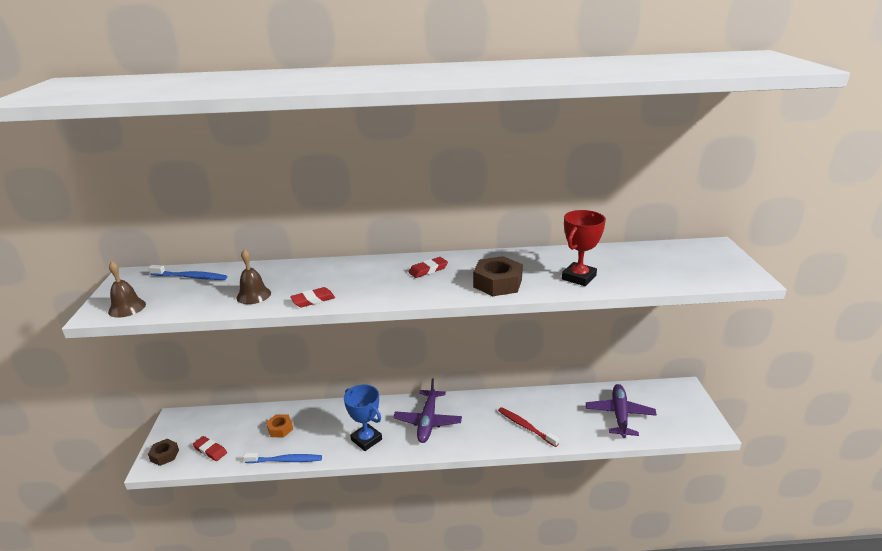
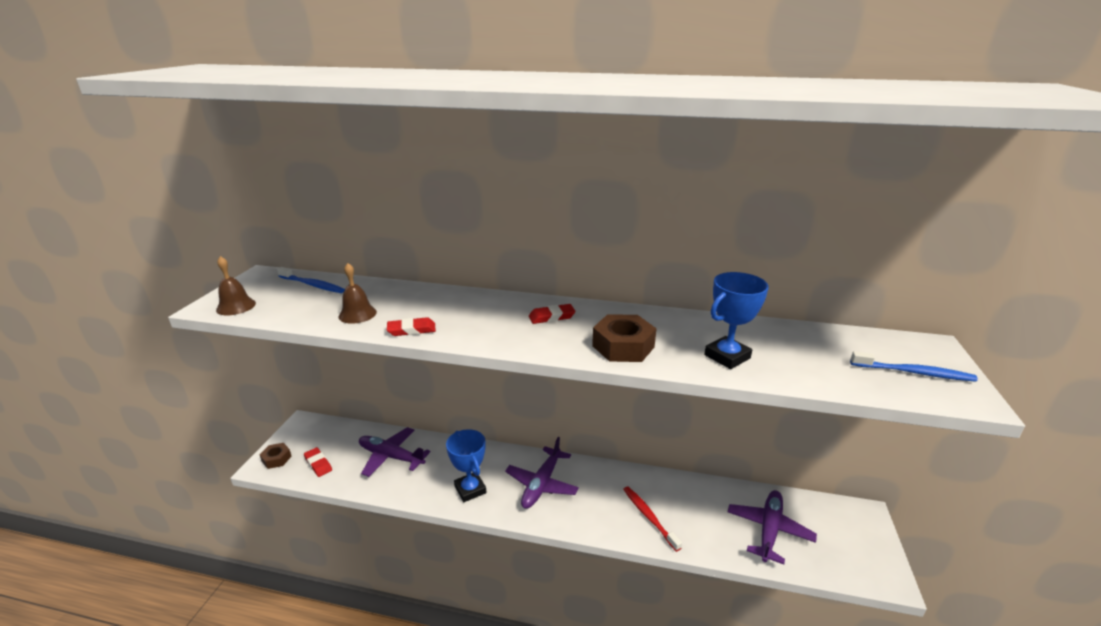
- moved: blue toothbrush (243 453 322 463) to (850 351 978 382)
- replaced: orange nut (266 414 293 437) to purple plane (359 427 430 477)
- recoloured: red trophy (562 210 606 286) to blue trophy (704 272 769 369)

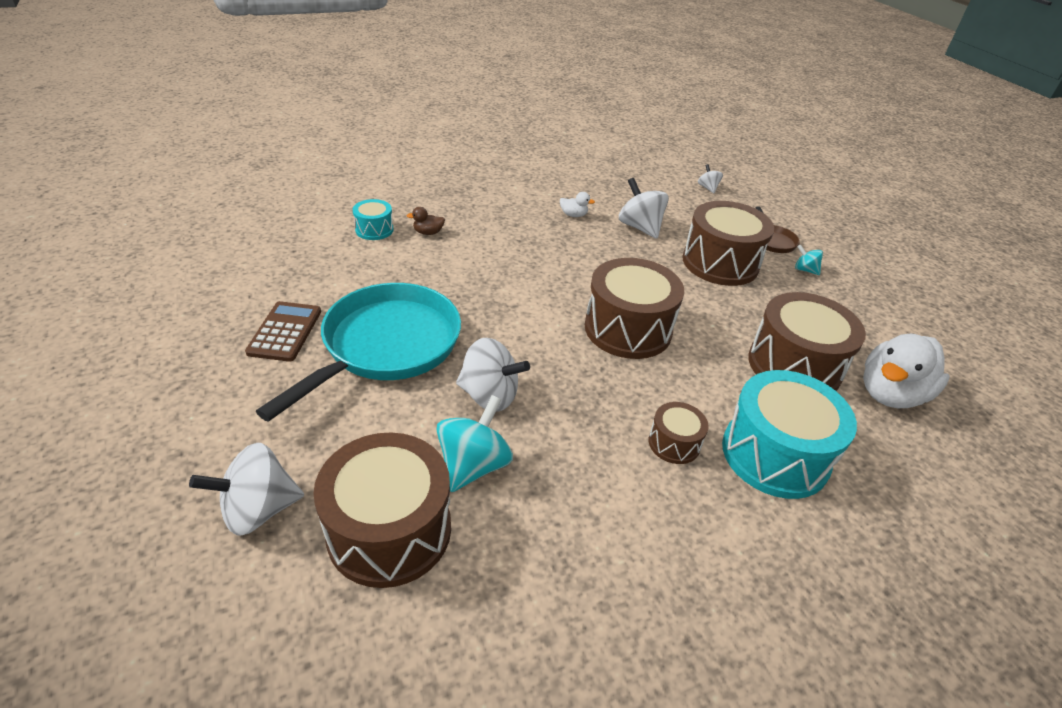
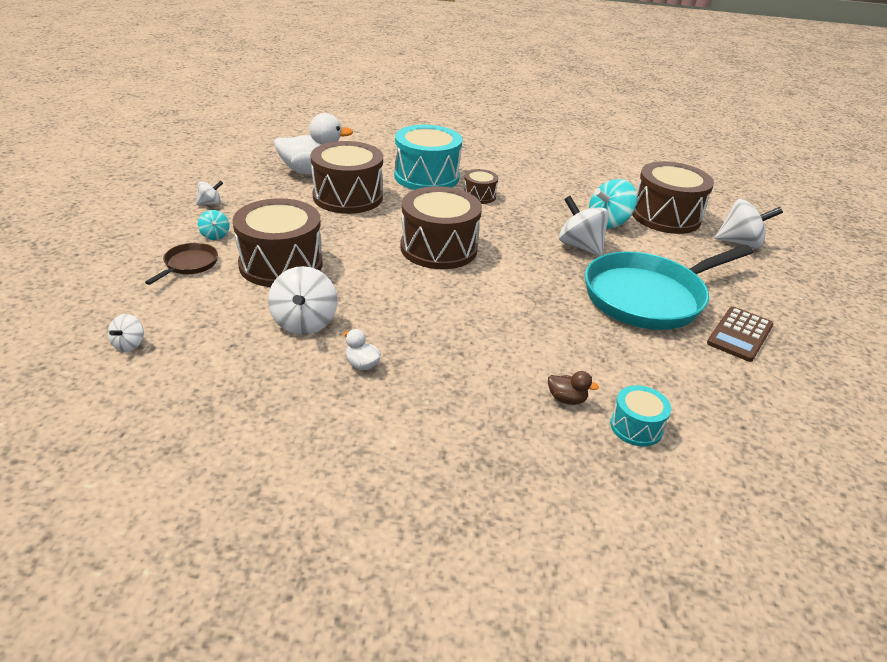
- added: white spinning top (196 181 223 205)

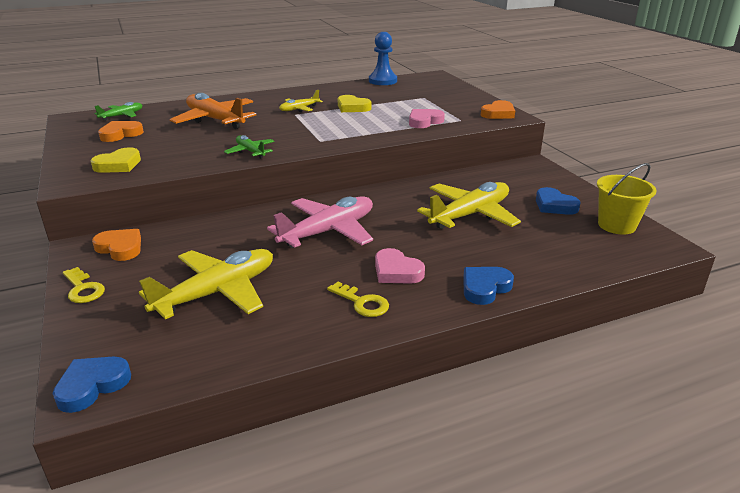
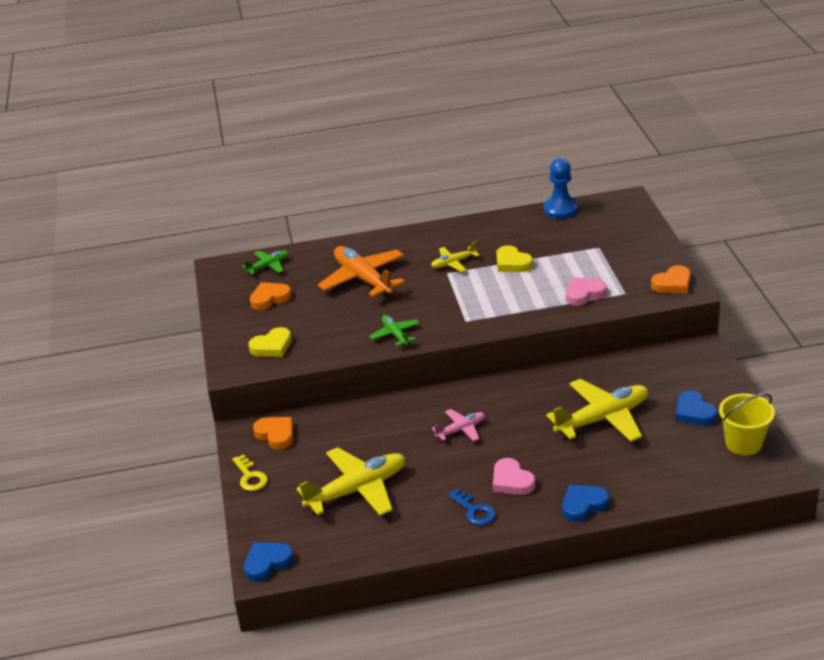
- resized: pink plane (267 197 373 248) = (432 409 485 442) x0.52
- recoloured: yellow key (327 282 389 317) to blue key (448 488 496 525)

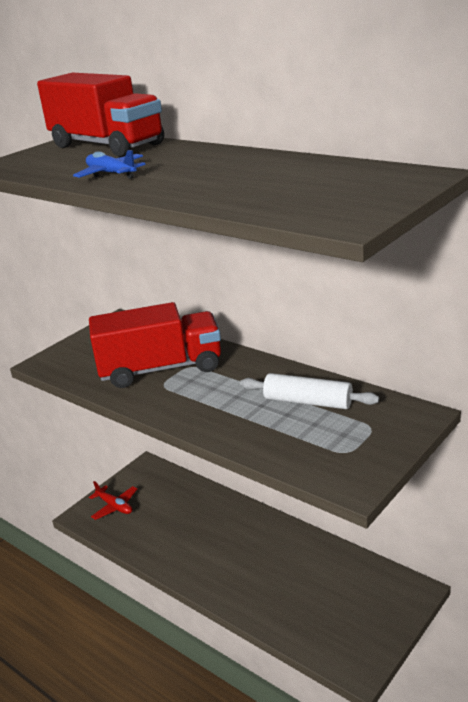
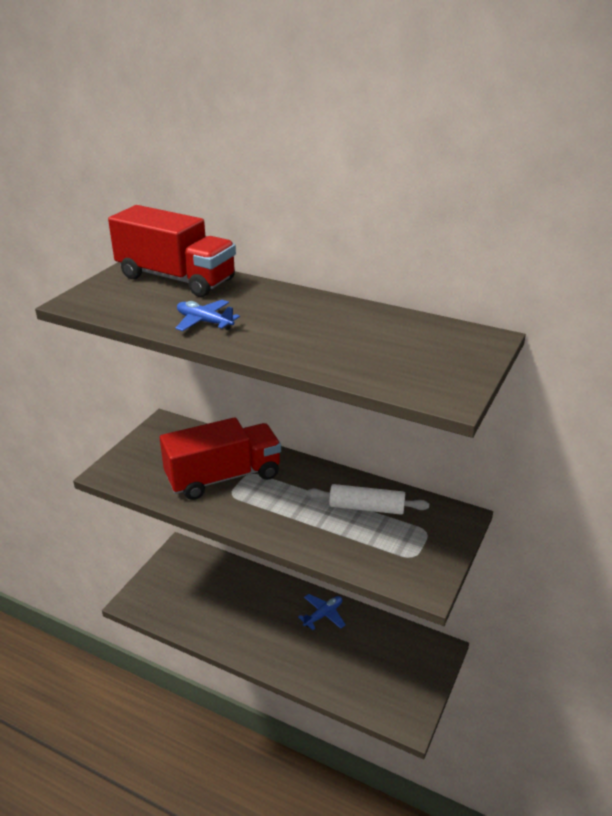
- removed: red plane (89 481 138 520)
- added: blue plane (298 594 346 630)

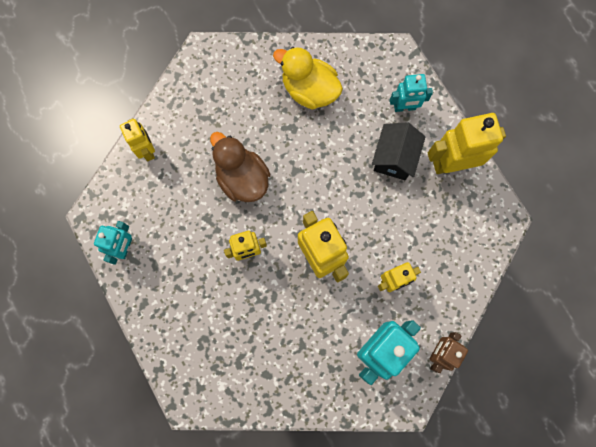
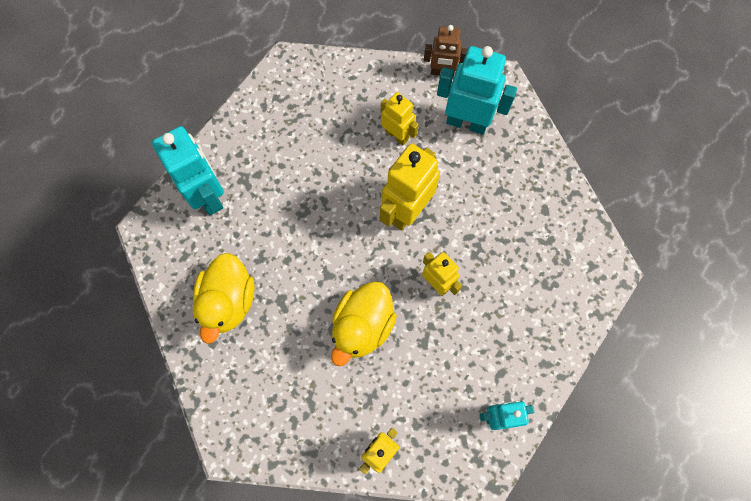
- recoloured: brown duck (210 132 270 202) to yellow duck (331 281 397 366)
- removed: black house (372 122 426 180)
- resized: turquoise robot (390 74 433 112) = (152 126 224 215) x1.66
- removed: yellow robot (428 113 506 174)

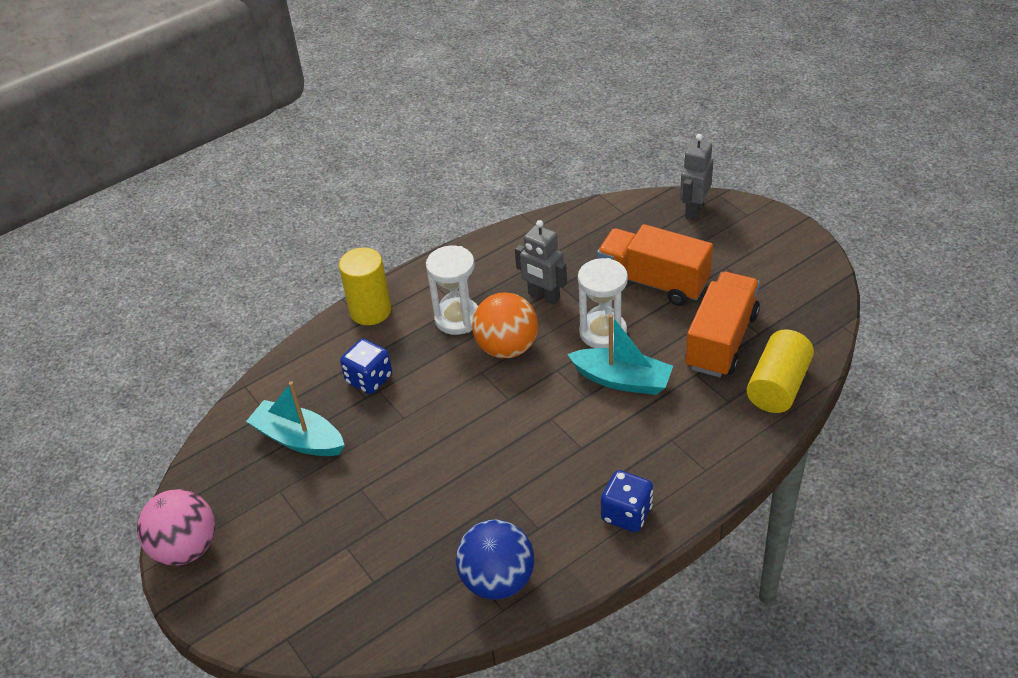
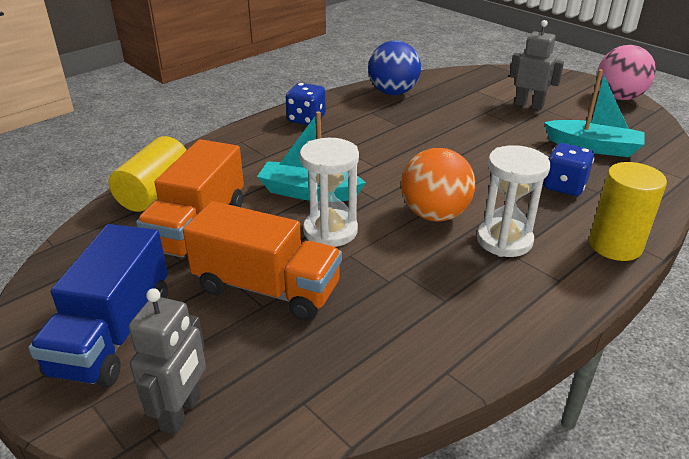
- moved: grey robot (515 220 567 305) to (510 20 564 110)
- added: blue truck (28 224 168 387)

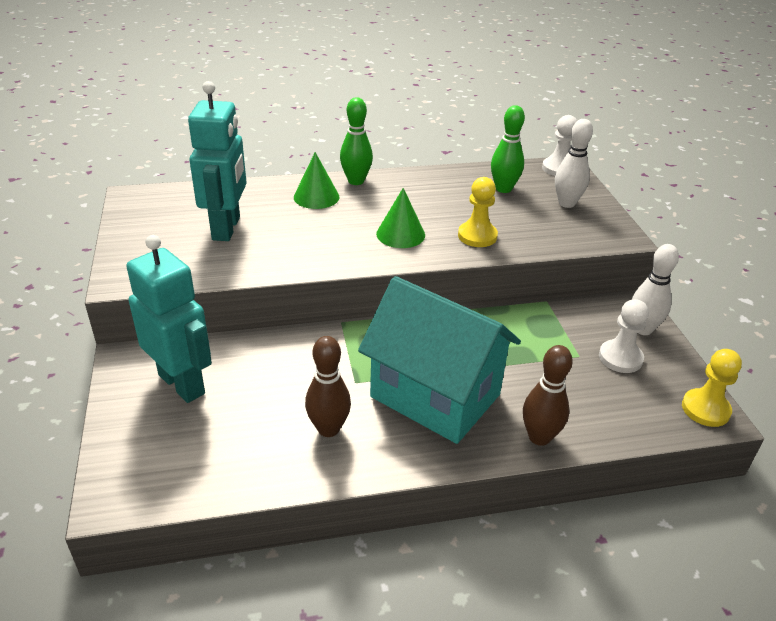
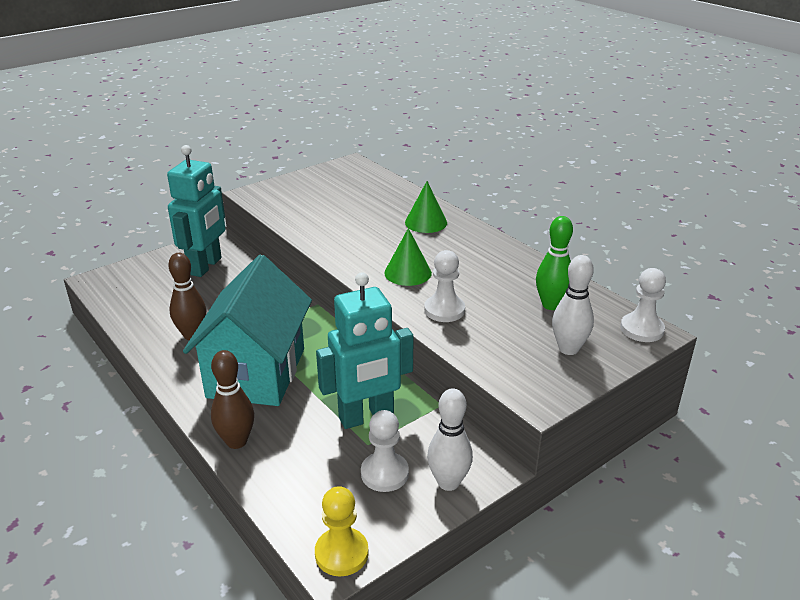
- moved: turquoise robot (188 81 247 241) to (316 272 414 429)
- removed: green bowling pin (340 97 373 185)
- recoloured: yellow pawn (458 177 498 247) to white pawn (424 250 465 322)

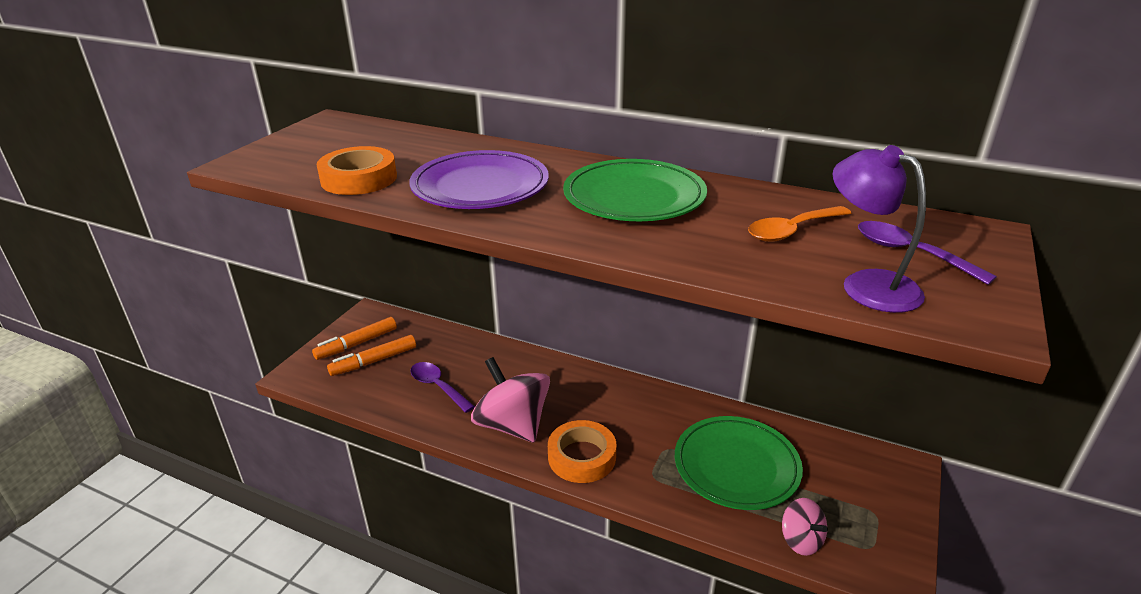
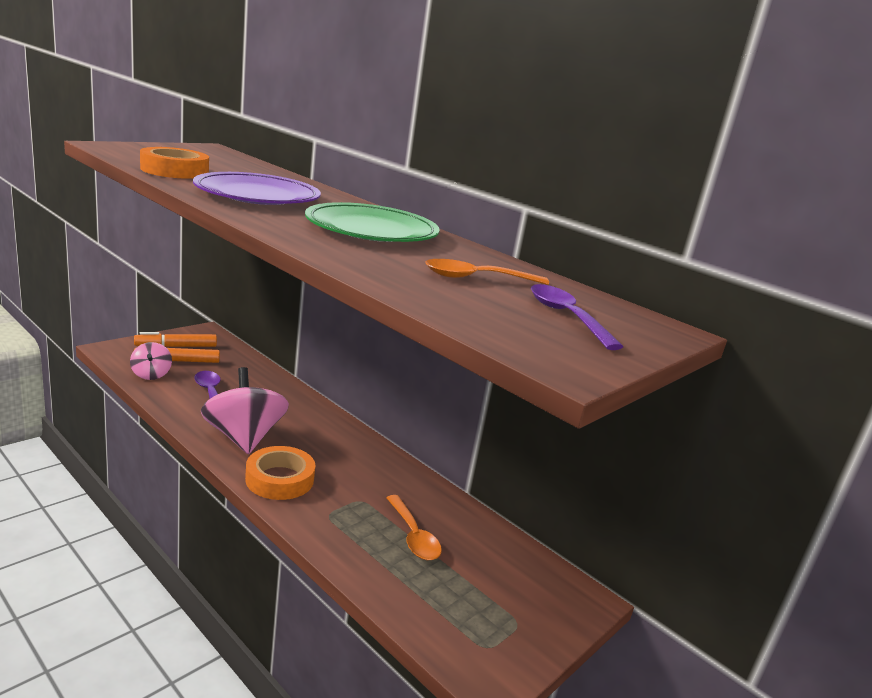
- replaced: green plate (675 416 803 510) to orange spoon (386 495 442 560)
- moved: pink spinning top (782 498 828 556) to (130 342 172 380)
- removed: purple lamp (833 145 926 313)

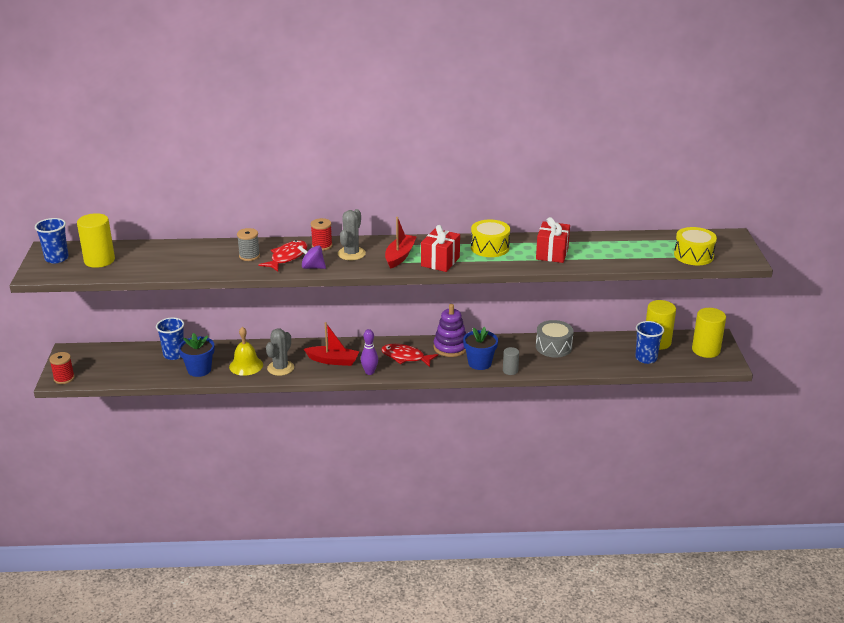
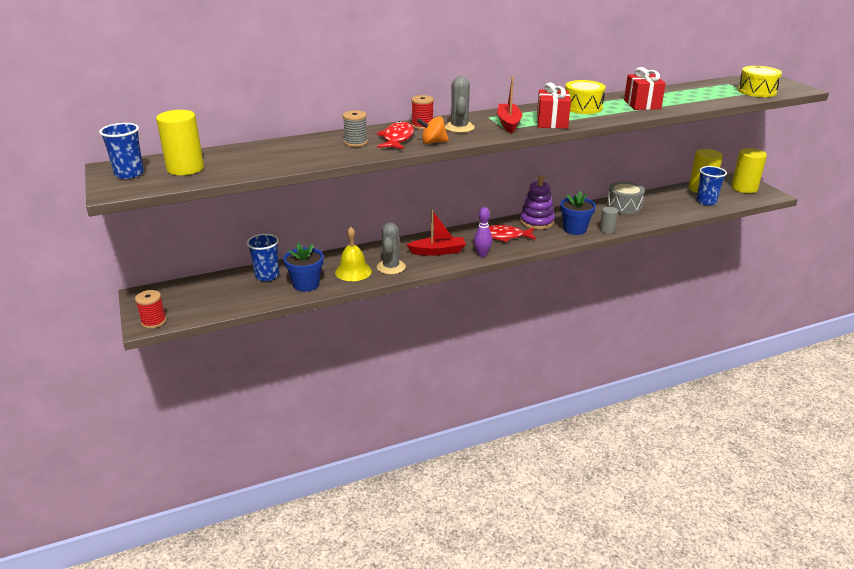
- recoloured: purple spinning top (298 245 326 269) to orange spinning top (417 116 449 144)

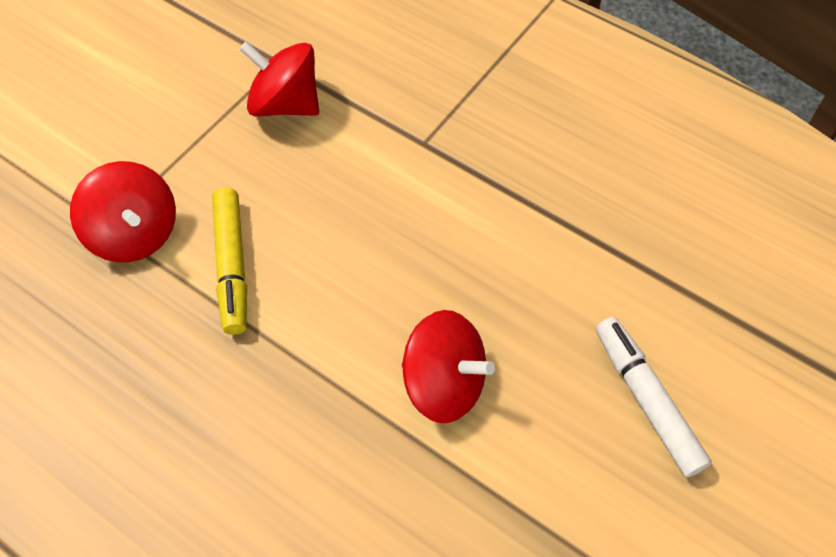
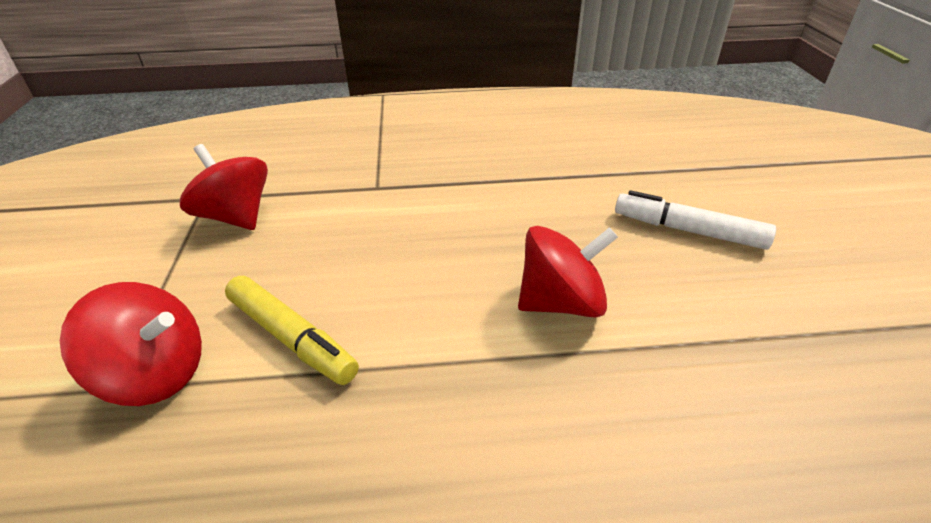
- turned: red spinning top (239 41 319 117) = (180 144 268 230) 60 degrees clockwise

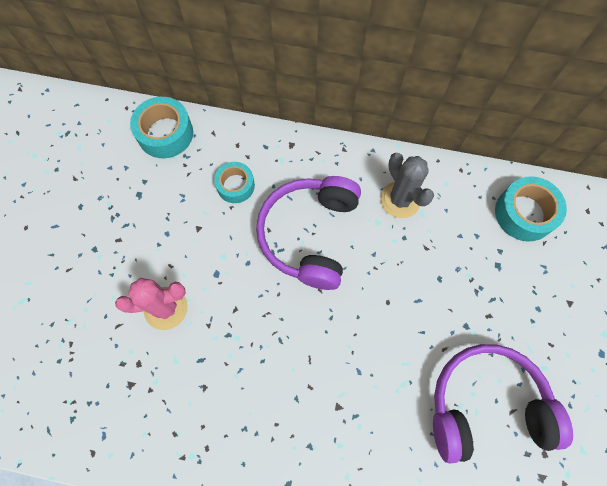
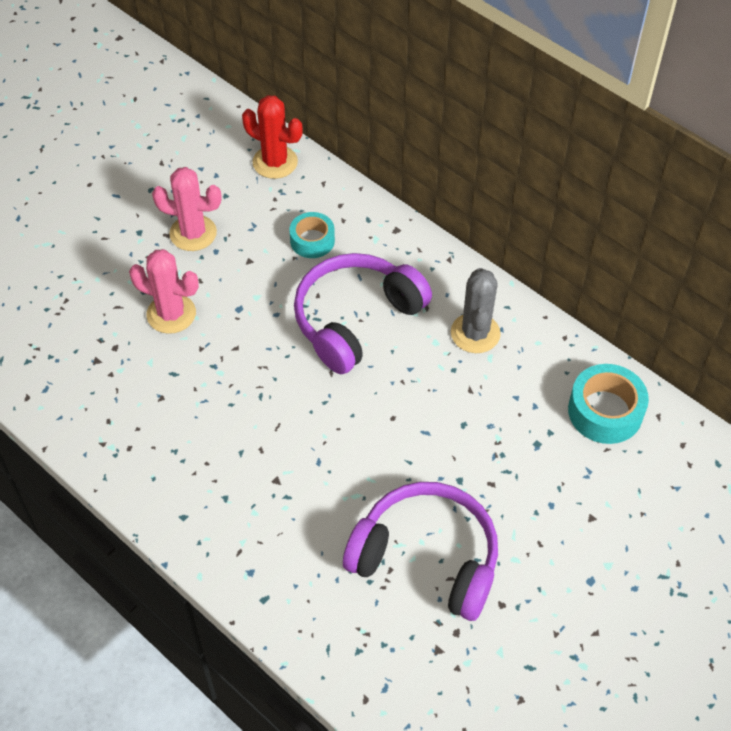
- replaced: turquoise tape (130 97 193 158) to red cactus (242 95 303 179)
- added: pink cactus (152 167 221 251)

